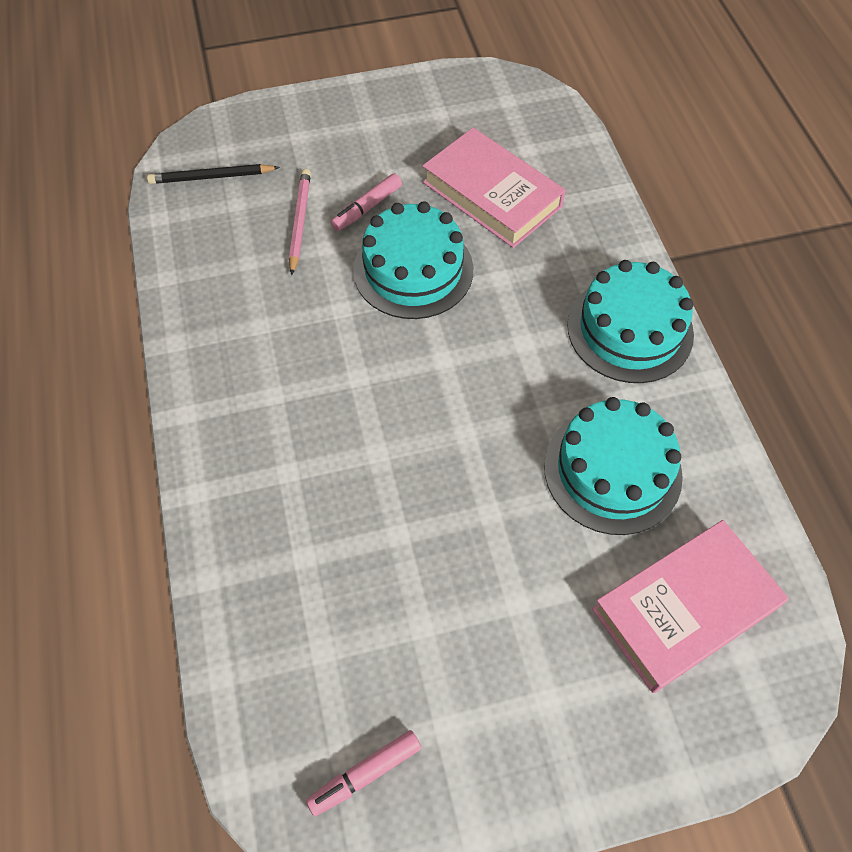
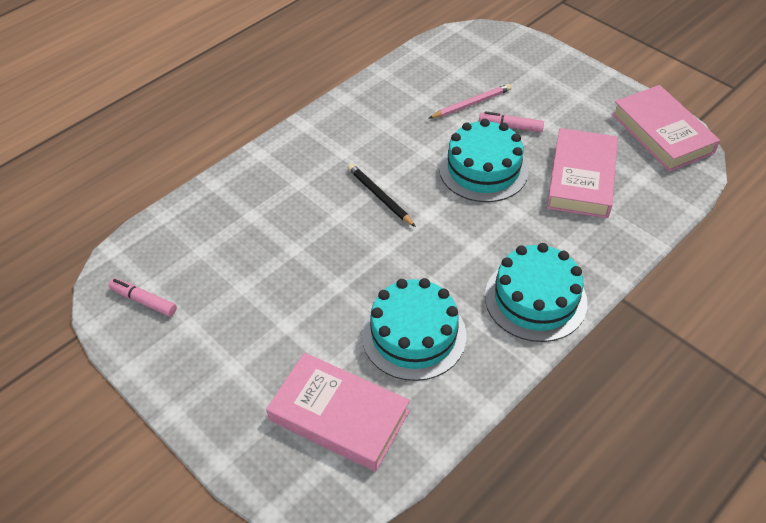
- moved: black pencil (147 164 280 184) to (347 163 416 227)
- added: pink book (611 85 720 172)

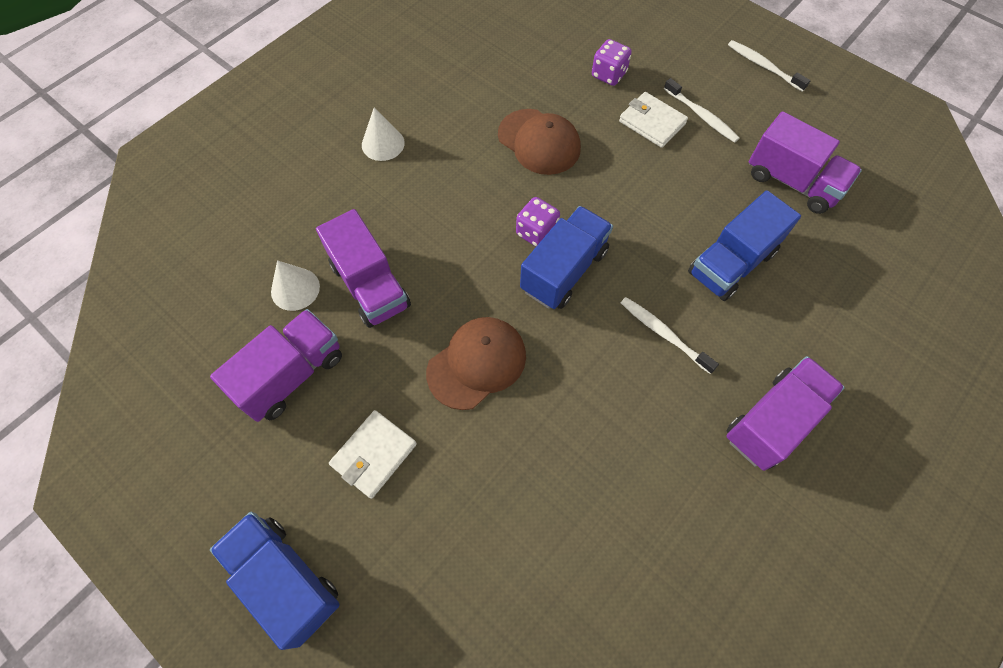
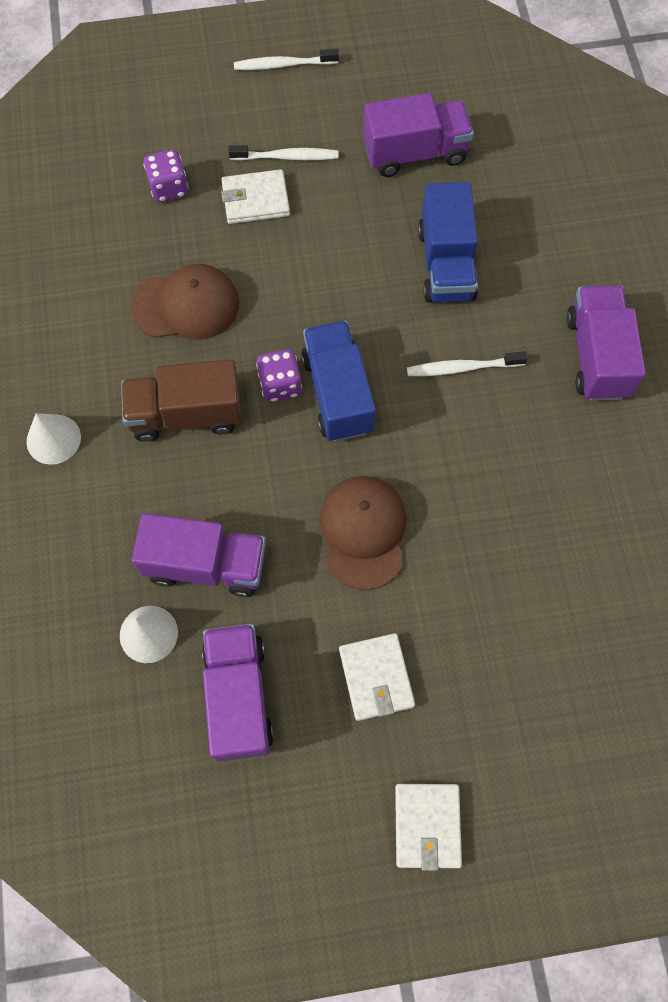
- replaced: blue truck (210 512 340 650) to white wallet (395 784 462 871)
- added: brown truck (121 359 242 442)

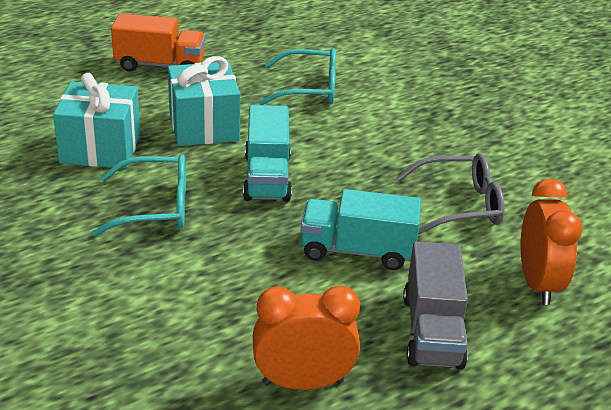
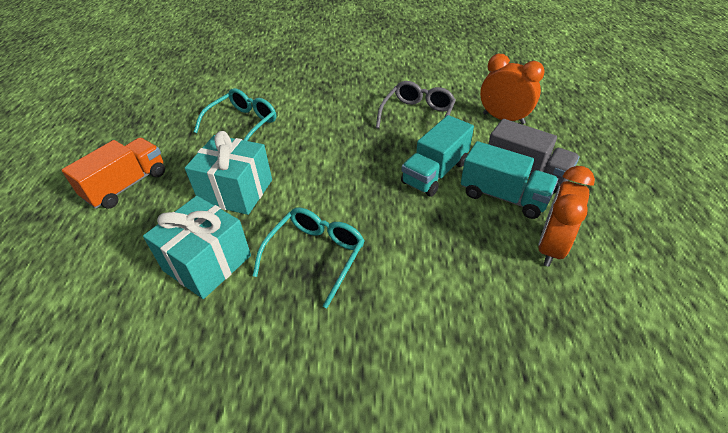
- moved: turquoise truck (243 105 292 202) to (461 141 558 219)

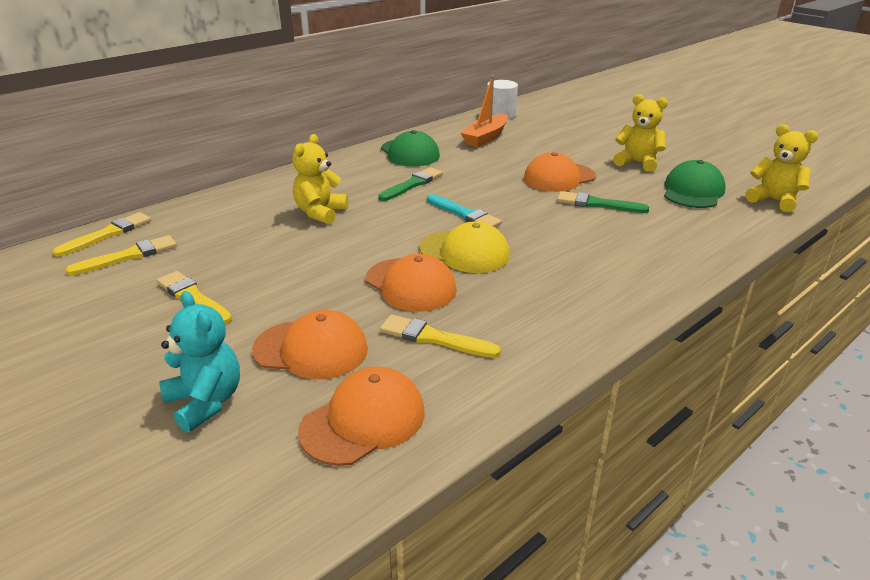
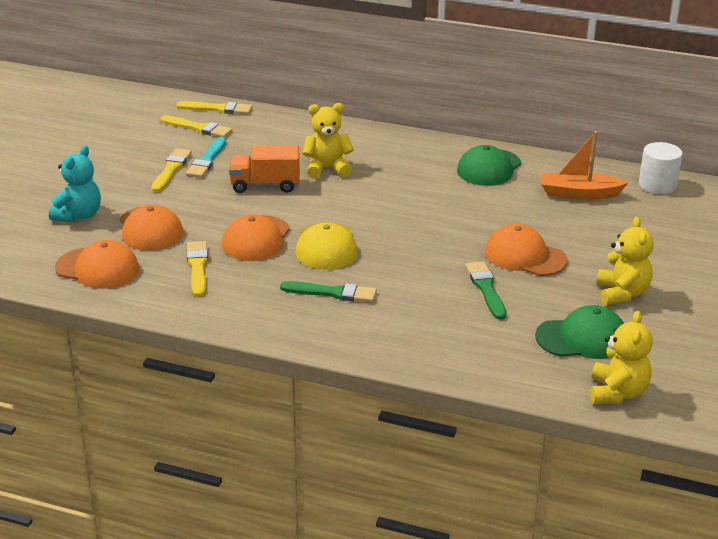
- moved: green brush (378 167 443 201) to (280 281 377 302)
- moved: turquoise brush (427 194 502 227) to (186 137 226 178)
- added: orange truck (229 145 300 193)

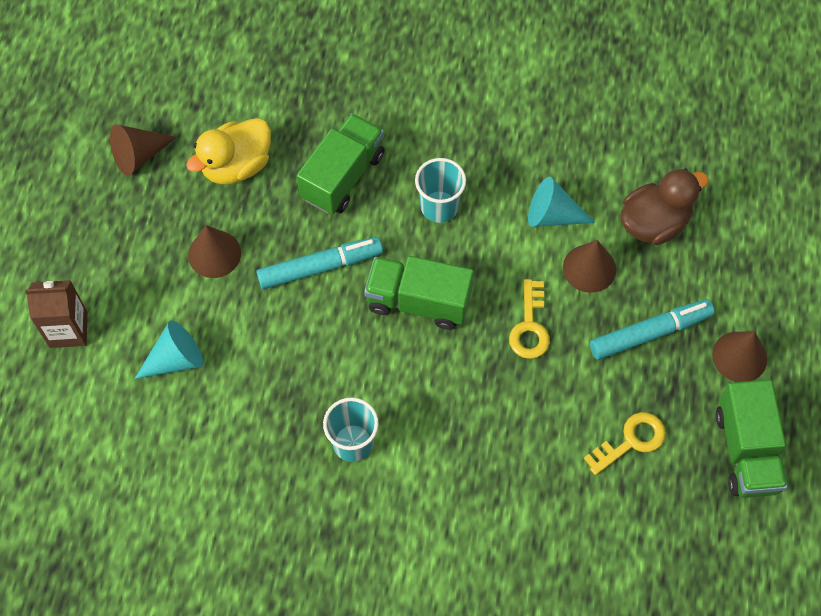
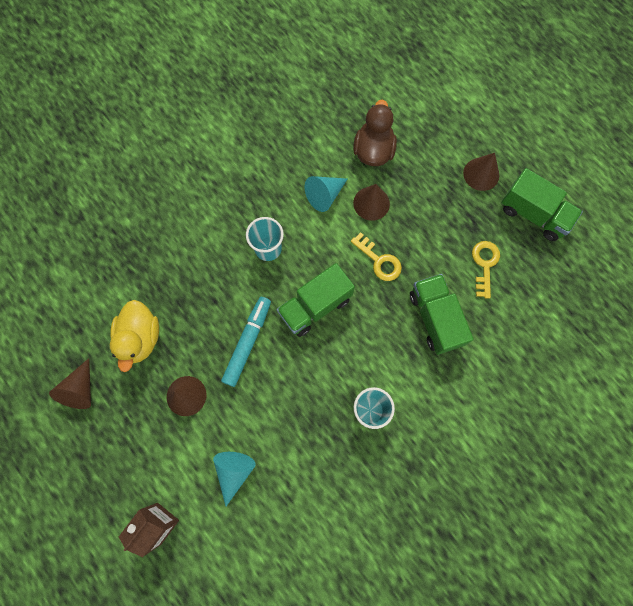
- moved: green truck (297 113 385 214) to (410 274 474 355)
- removed: turquoise marker (590 299 715 360)

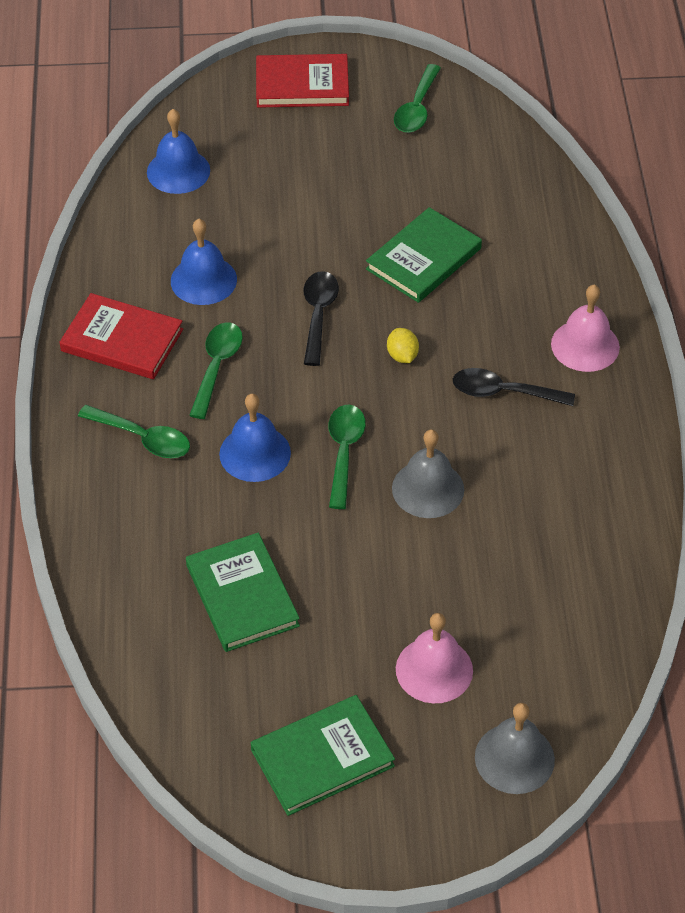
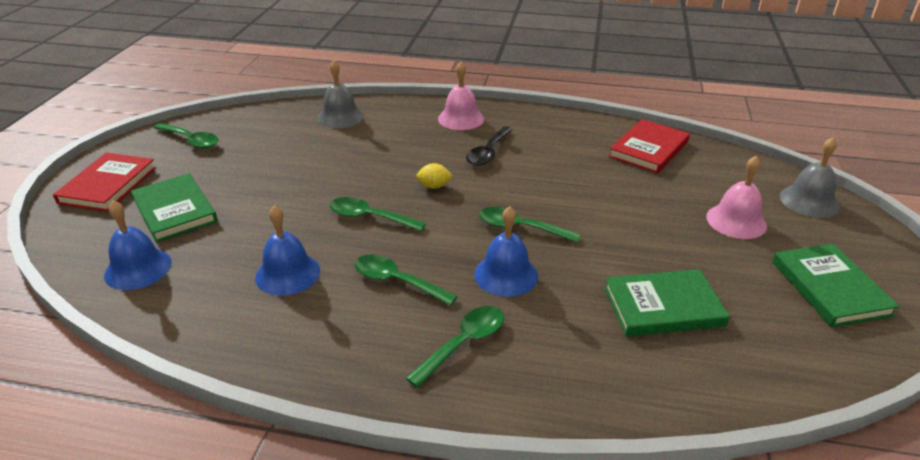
- moved: red book (59 293 183 379) to (609 119 690 174)
- recoloured: black spoon (304 271 339 366) to green spoon (330 197 426 231)
- moved: green book (366 207 482 303) to (131 173 218 242)
- moved: grey bell (392 429 464 518) to (317 60 364 128)

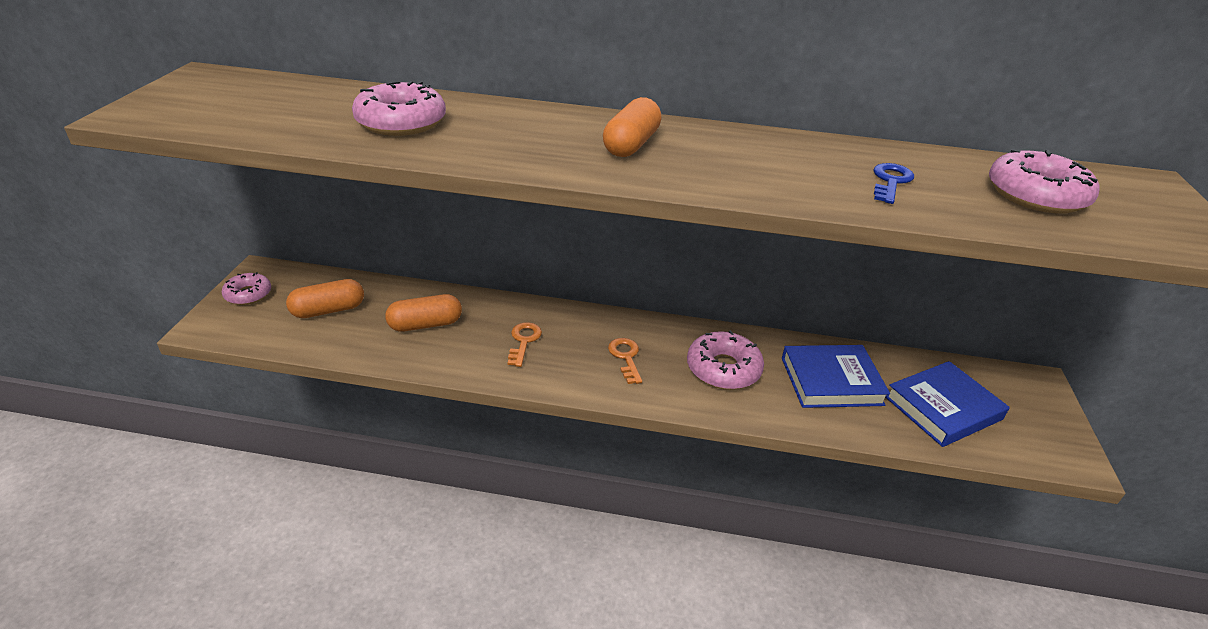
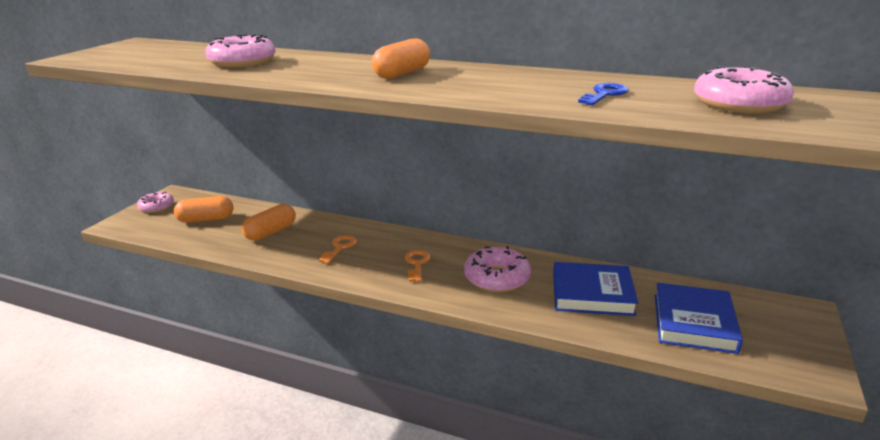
- turned: orange capsule (385 294 462 332) = (242 204 296 241) 45 degrees counterclockwise
- turned: blue book (885 361 1010 447) = (655 283 743 354) 60 degrees counterclockwise

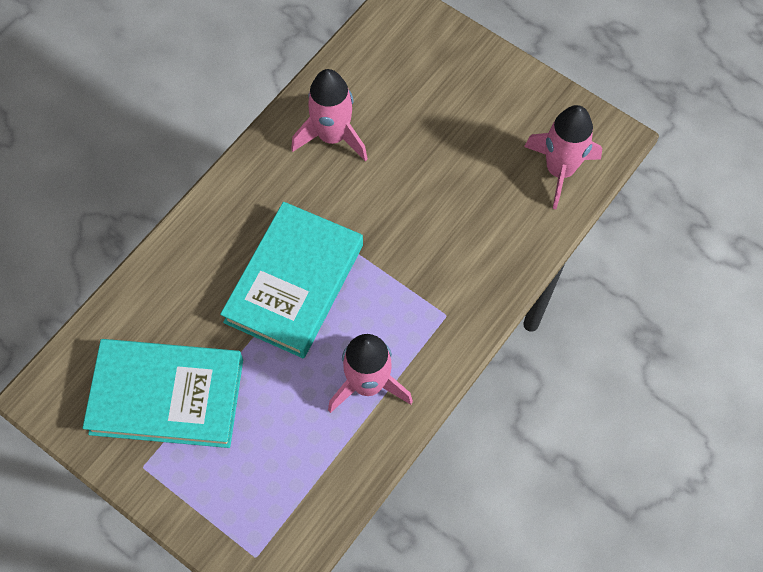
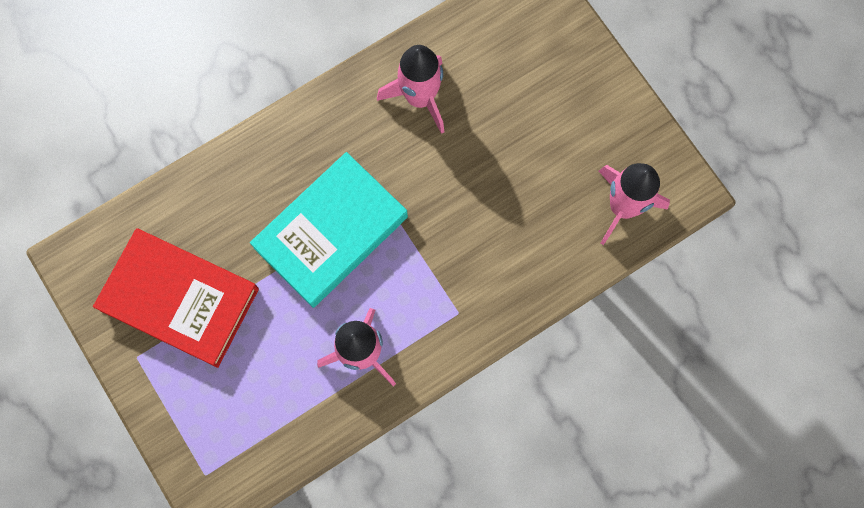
- recoloured: turquoise book (83 339 243 448) to red book (93 229 259 368)

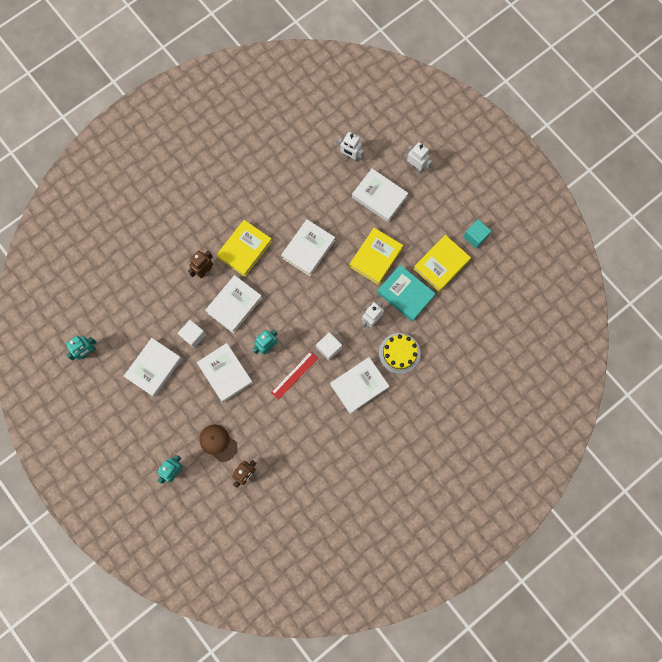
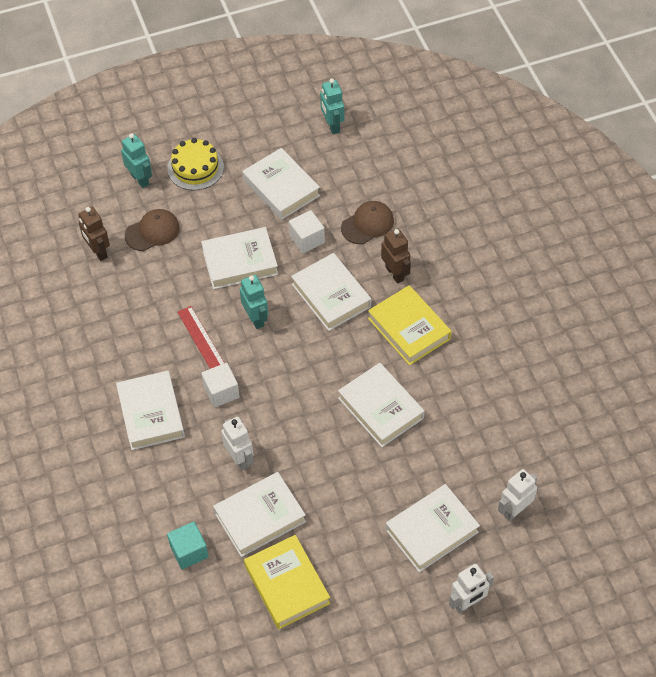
- removed: yellow book (349 228 403 285)
- recoloured: turquoise book (377 265 436 322) to white book (213 472 306 557)
- moved: yellow cake (379 333 420 374) to (167 138 224 190)
- moved: turquoise cube (463 219 491 249) to (167 522 209 569)
- added: brown cap (341 201 394 244)

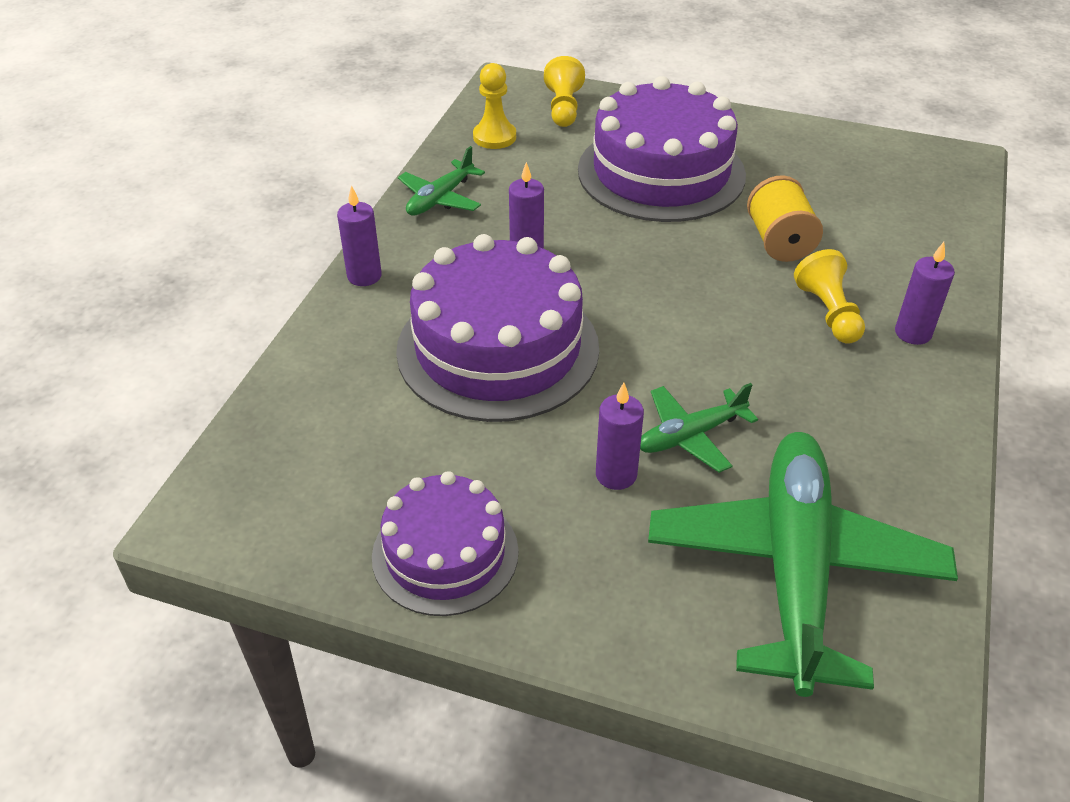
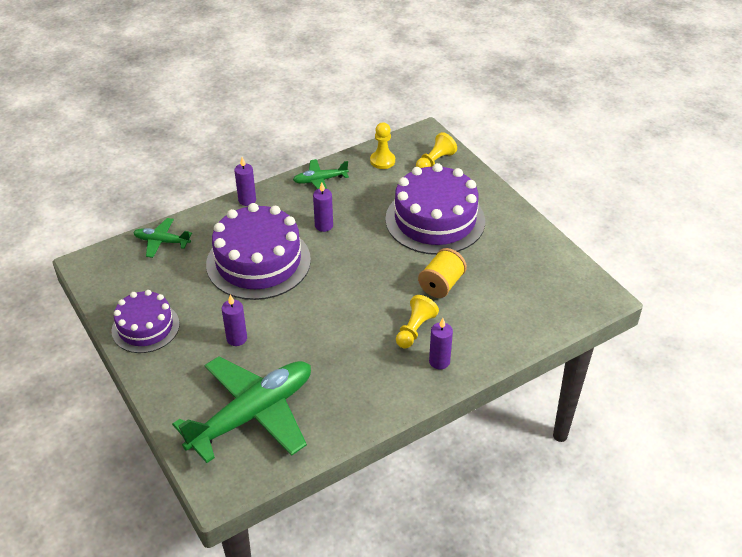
- moved: green plane (640 383 758 473) to (133 218 192 258)

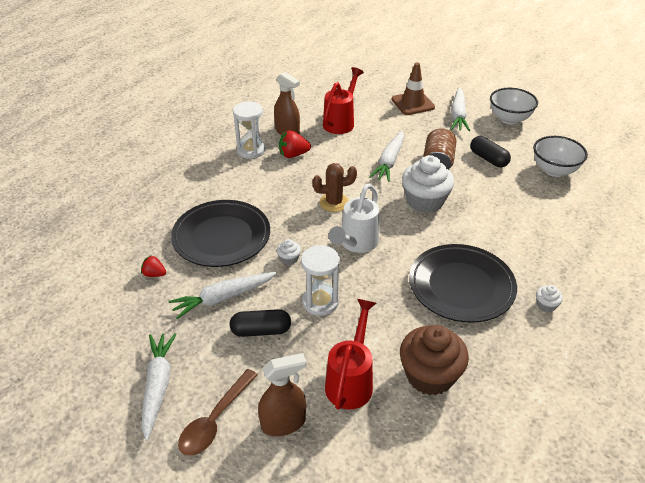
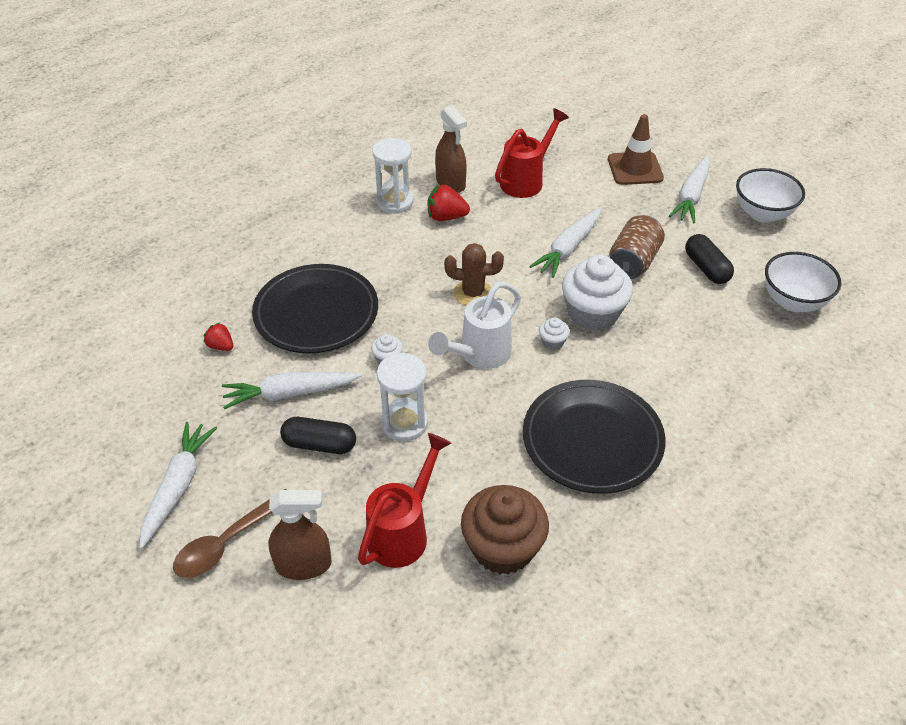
- moved: white cupcake (536 285 563 312) to (539 317 570 350)

